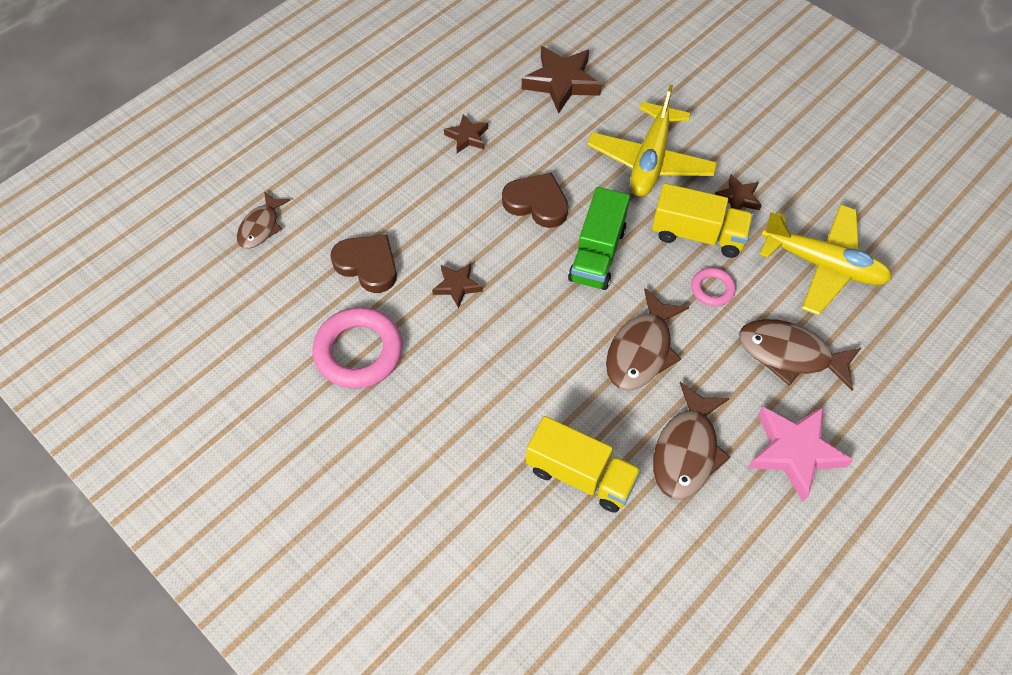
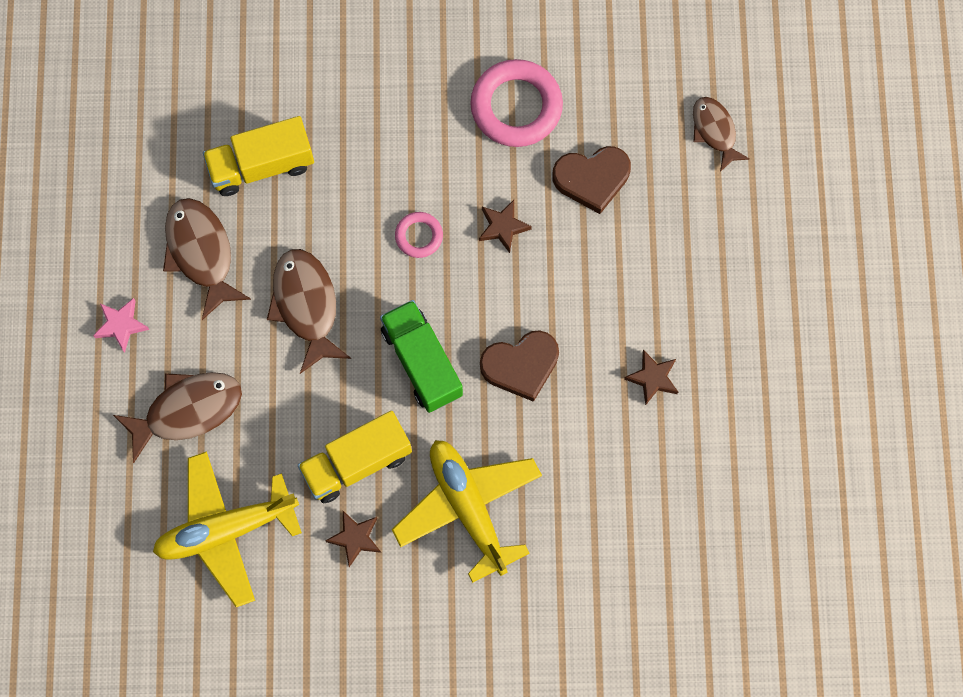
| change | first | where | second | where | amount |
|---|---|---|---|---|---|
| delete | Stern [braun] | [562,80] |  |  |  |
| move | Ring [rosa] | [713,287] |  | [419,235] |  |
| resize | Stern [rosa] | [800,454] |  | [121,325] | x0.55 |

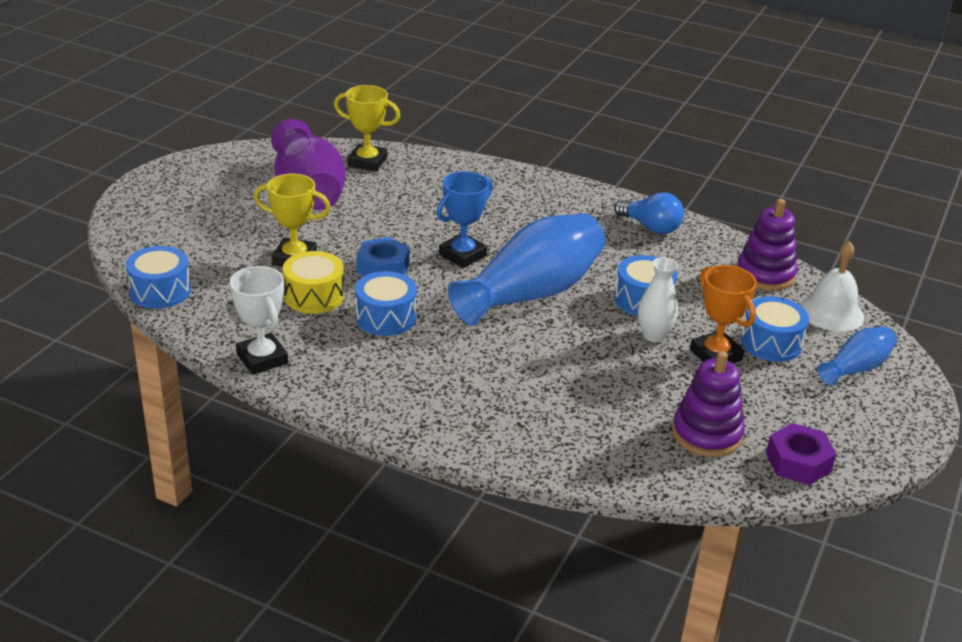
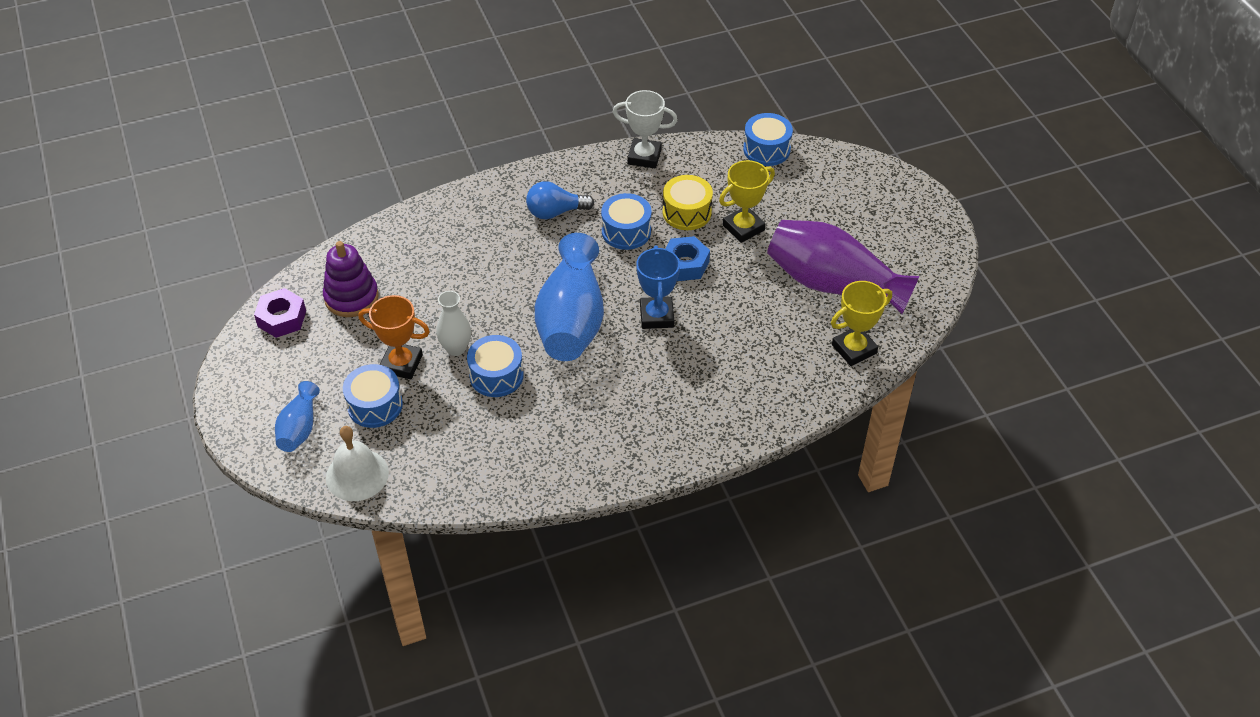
| change | first | where | second | where | amount |
|---|---|---|---|---|---|
| move | Glühbirne [blau] | [649,213] |  | [560,200] |  |
| delete | Stapelspielzeug [lila] | [767,245] |  |  |  |

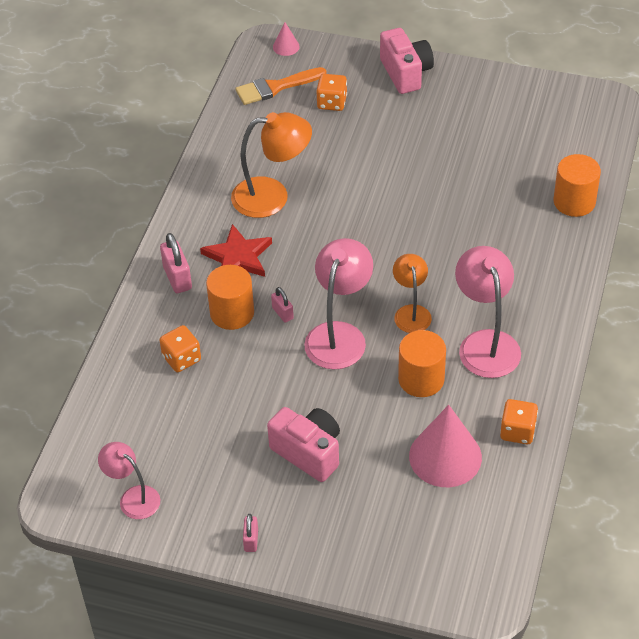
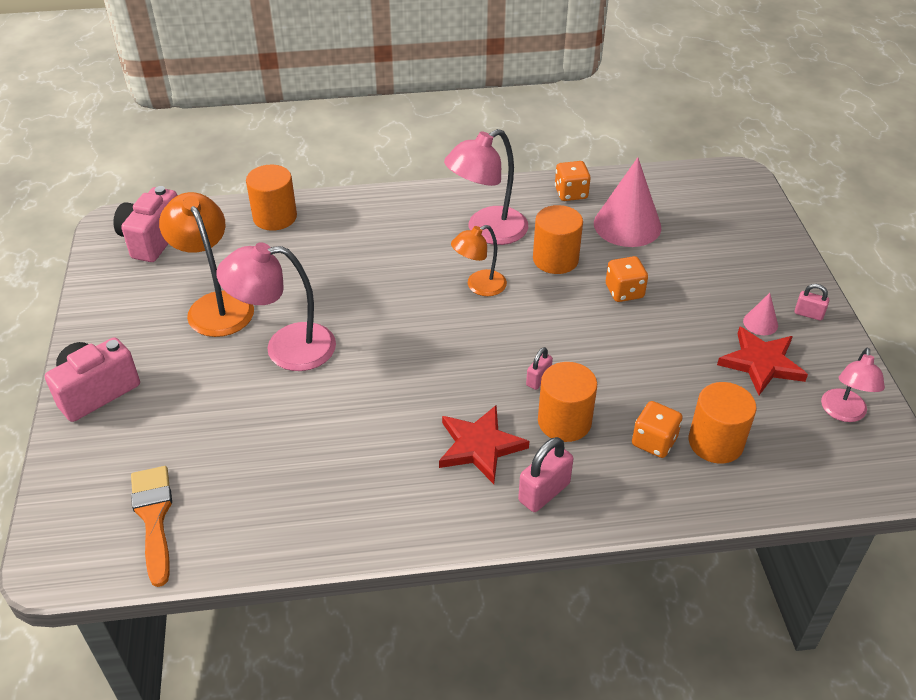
| change | first | where | second | where | amount |
|---|---|---|---|---|---|
| move | Lampe [orange] | [271,165] |  | [206,264] |  |
| rotate | Pinsel [orange] | [281,86] |  | [151,526] | 150 degrees counterclockwise |
| rotate | Vorhängeschloss [rosa] | [250,533] |  | [812,302] | 45 degrees clockwise |
| move | Kamera [rosa] | [303,444] |  | [145,224] |  |
| move | Kegel [rosa] | [286,39] |  | [760,314] |  |
| move | Lampe [rosa] | [338,304] |  | [276,306] |  |
| move | Spielwürfel [orange] | [331,92] |  | [627,279] |  |
| insert |  |  | Vollzylinder [orange] | [723,423] |  |
| insert |  |  | Stern [rot] | [762,360] |  |

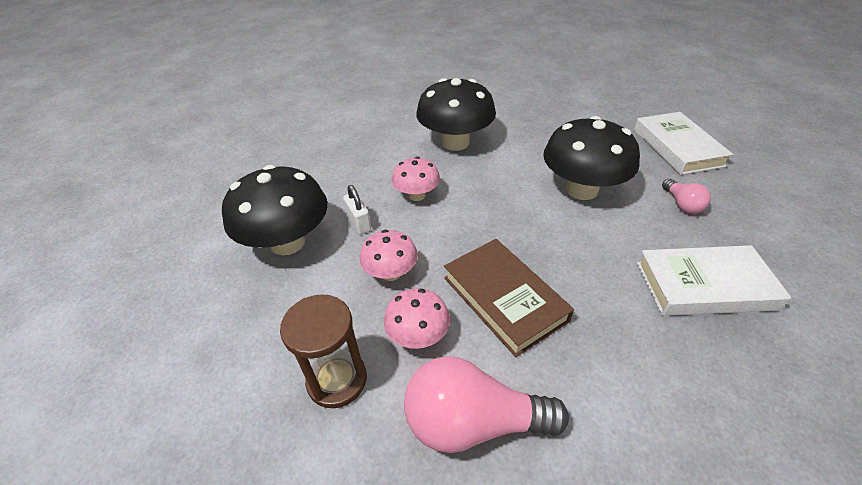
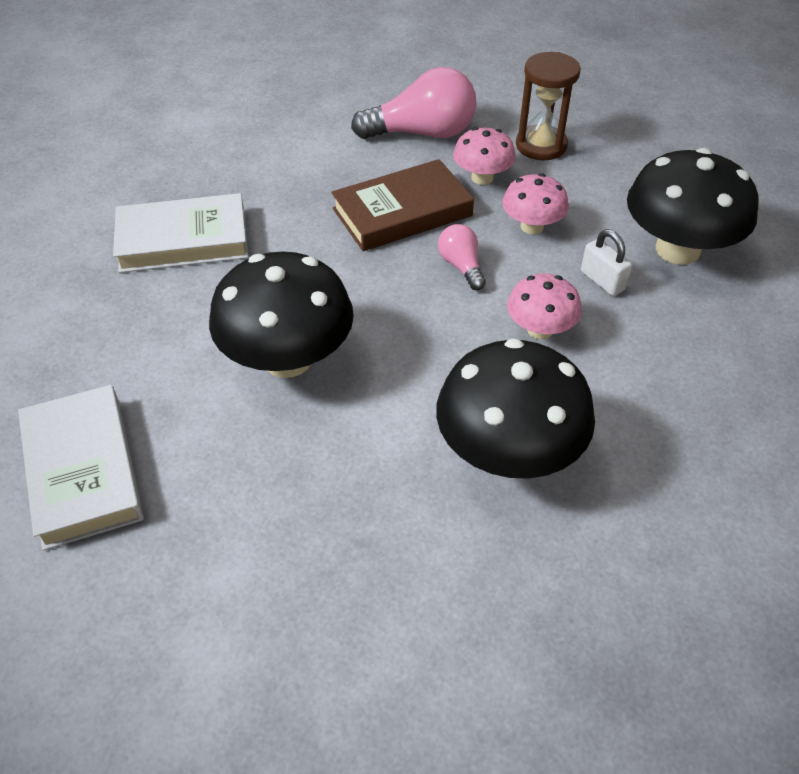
| change | first | where | second | where | amount |
|---|---|---|---|---|---|
| rotate | Buch [braun] | [509,298] |  | [402,205] | 75 degrees counterclockwise |
| move | Glühbirne [rosa] | [686,196] |  | [462,257] |  |

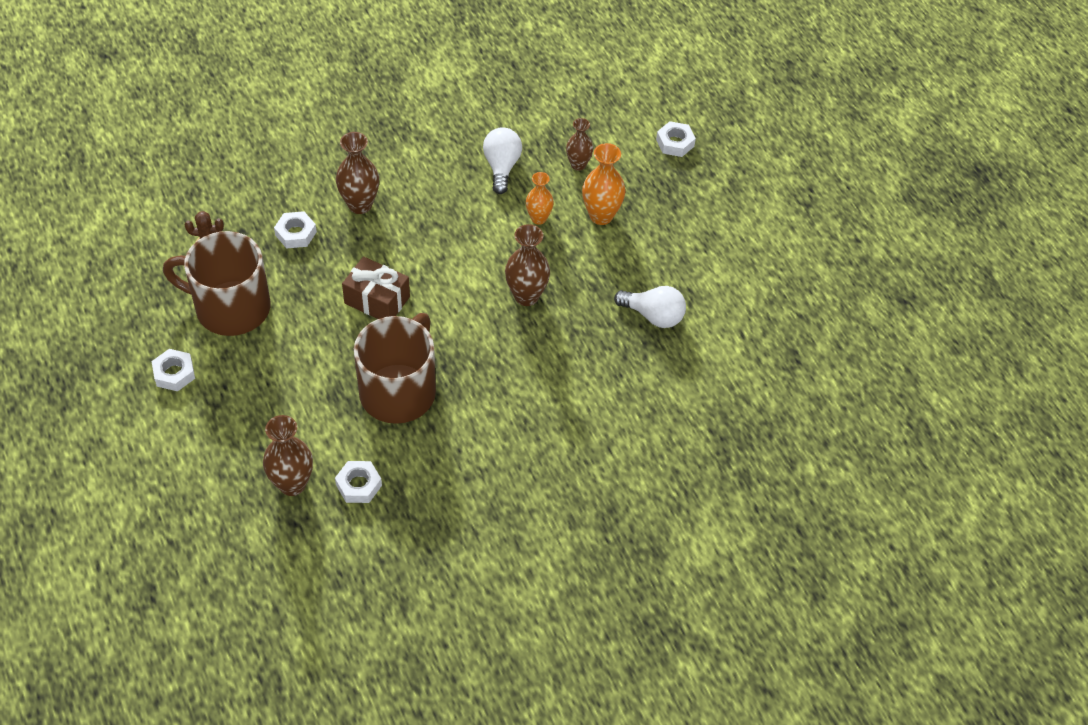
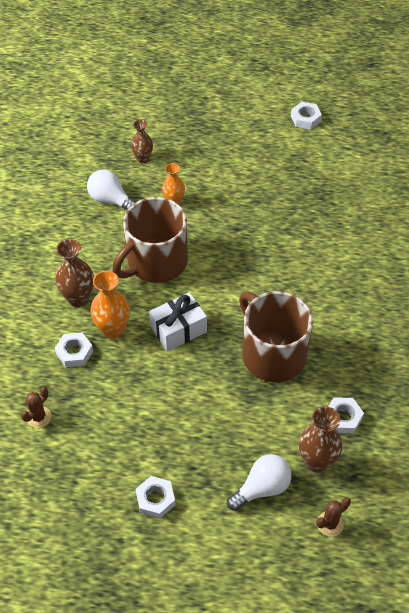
| change | first | where | second | where | amount |
|---|---|---|---|---|---|
| move | Tasse [braun] | [216,283] |  | [150,240] |  |
| recolor | Geschenk [braun] | [376,288] | Geschenk [weiß] | [178,321] |  |
| delete | Vase [braun] | [527,265] |  |  |  |
| move | Vase [orange] | [603,184] |  | [110,305] |  |
| move | Glühbirne [weiß] | [650,307] |  | [259,482] |  |
| move | Sechskantmutter [weiß] | [676,139] |  | [306,115] |  |
| insert |  |  | Kaktus [braun] | [333,517] |  |

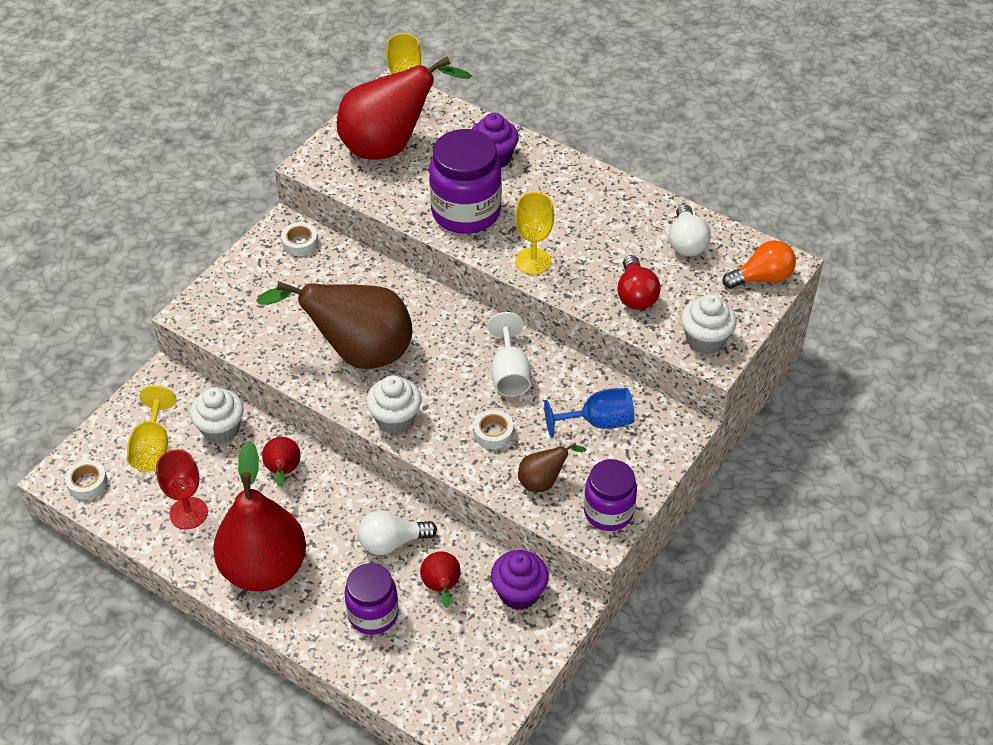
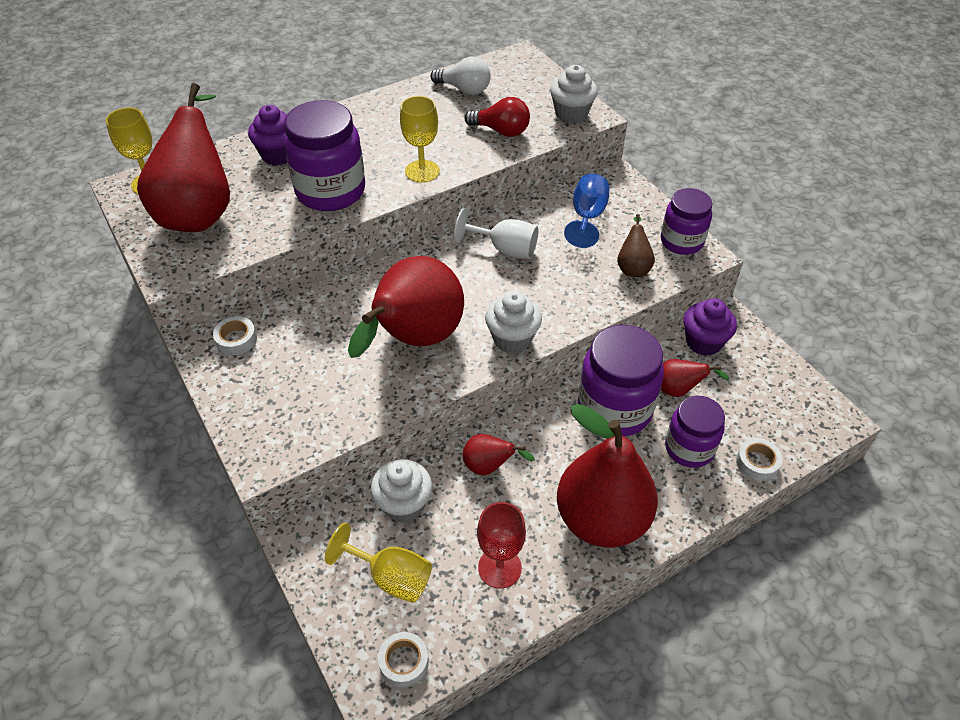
| change | first | where | second | where | amount |
|---|---|---|---|---|---|
| recolor | Birne [braun] | [334,325] | Birne [rot] | [406,307] |  |
| replace | Glühbirne [weiß] | [397,532] | Einmachglas [lila] | [621,381] |  |
| move | Klebeband [weiß] | [493,429] |  | [759,459] |  |
| delete | Glühbirne [orange] | [759,264] |  |  |  |

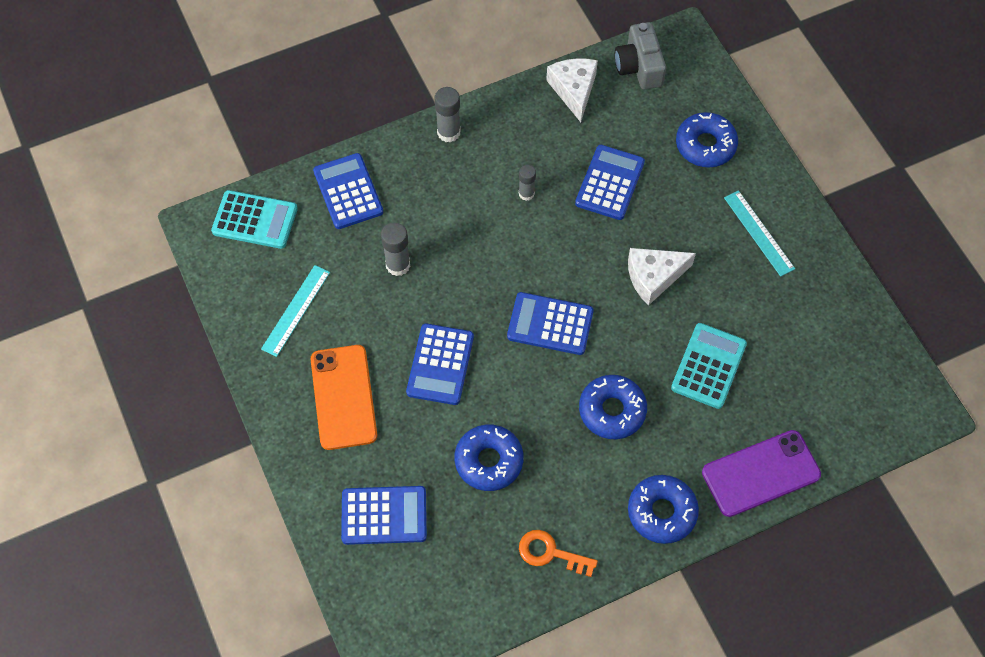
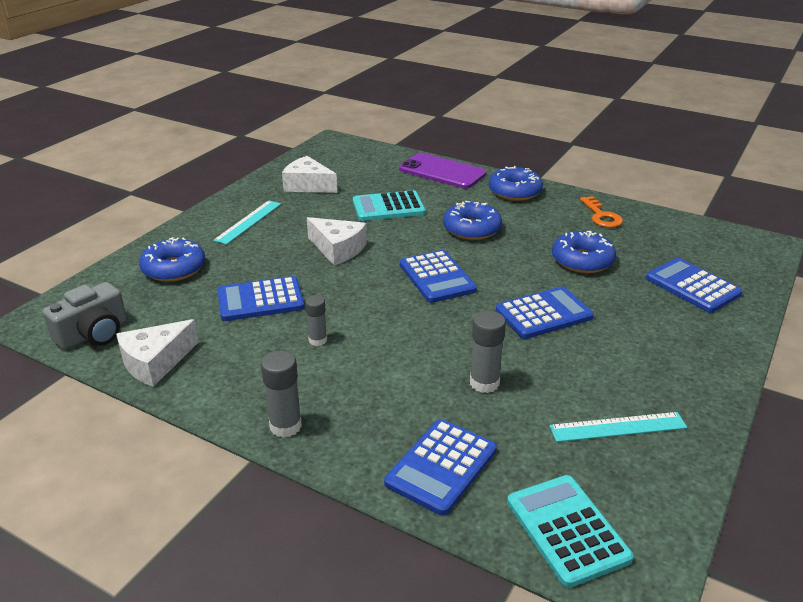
| change | first | where | second | where | amount |
|---|---|---|---|---|---|
| delete | Handy [orange] | [344,397] |  |  |  |
| insert |  |  | Käse [weiß] | [309,174] |  |

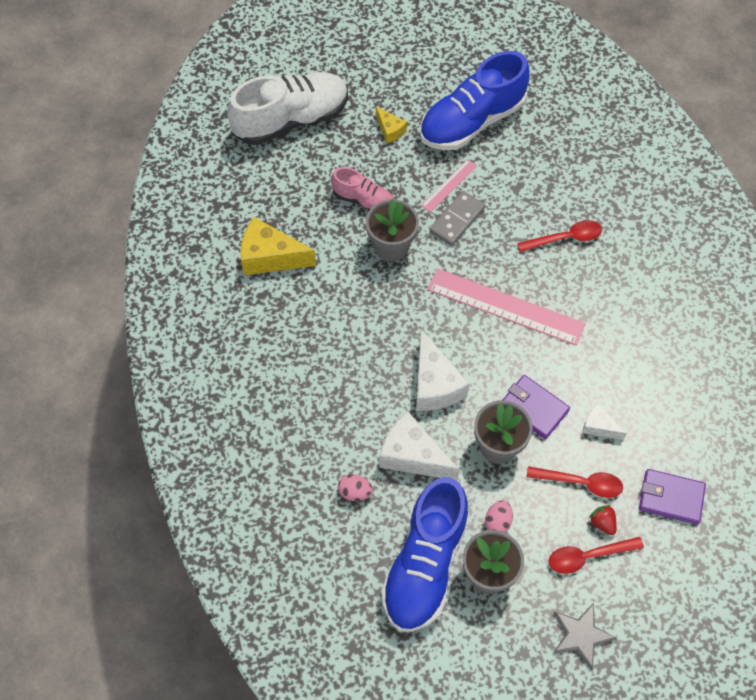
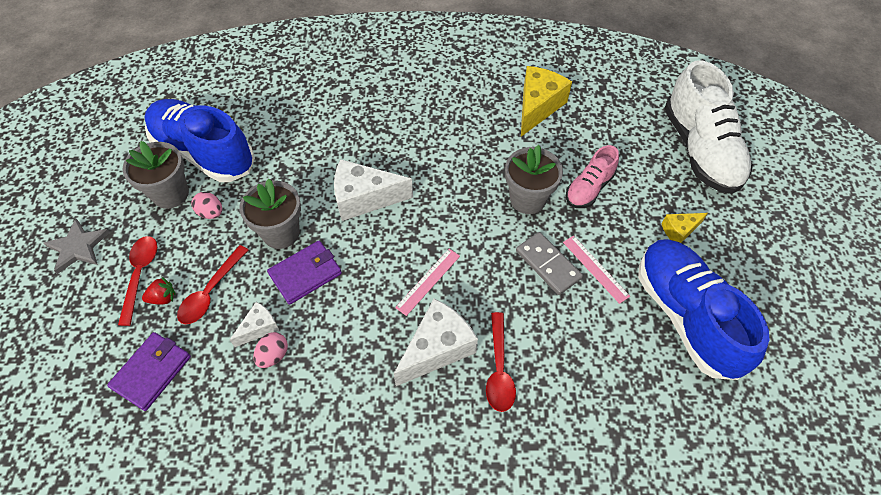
| change | first | where | second | where | amount |
|---|---|---|---|---|---|
| move | Ei [rosa] | [355,487] |  | [270,350] |  |
| move | Käse [weiß] | [419,446] |  | [436,342] |  |
| resize | Lineal [rosa] | [506,307] |  | [427,282] | x0.49 |

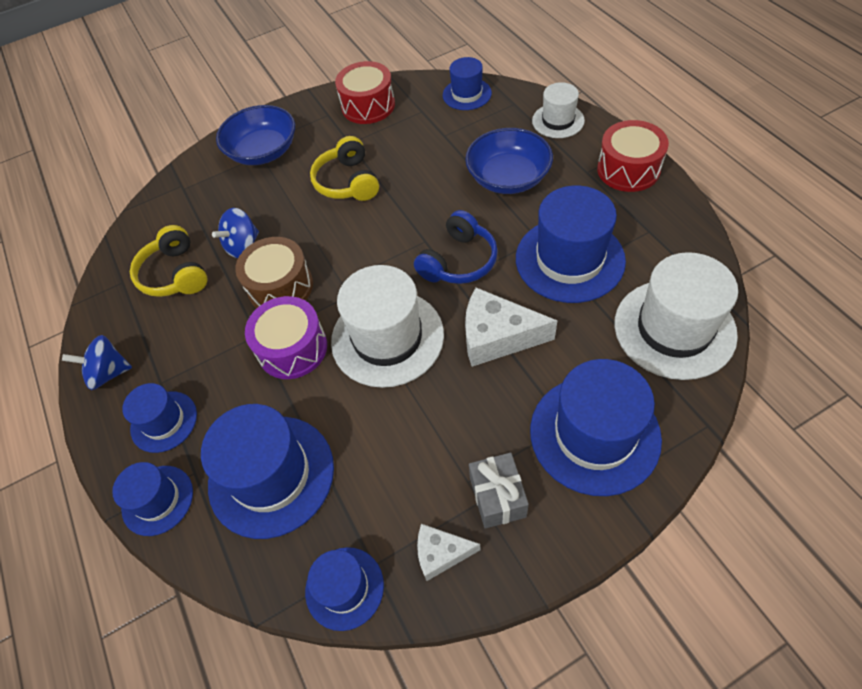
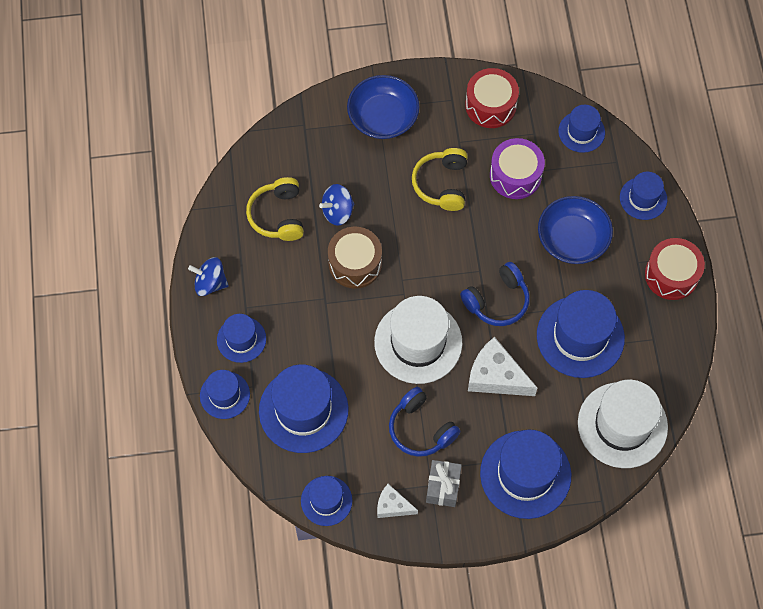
| change | first | where | second | where | amount |
|---|---|---|---|---|---|
| move | Trommel [lila] | [286,337] |  | [517,168] |  |
| recolor | Hut [weiß] | [558,110] | Hut [blau] | [643,196] |  |
| insert |  |  | Kopfhörer [blau] | [424,422] |  |

